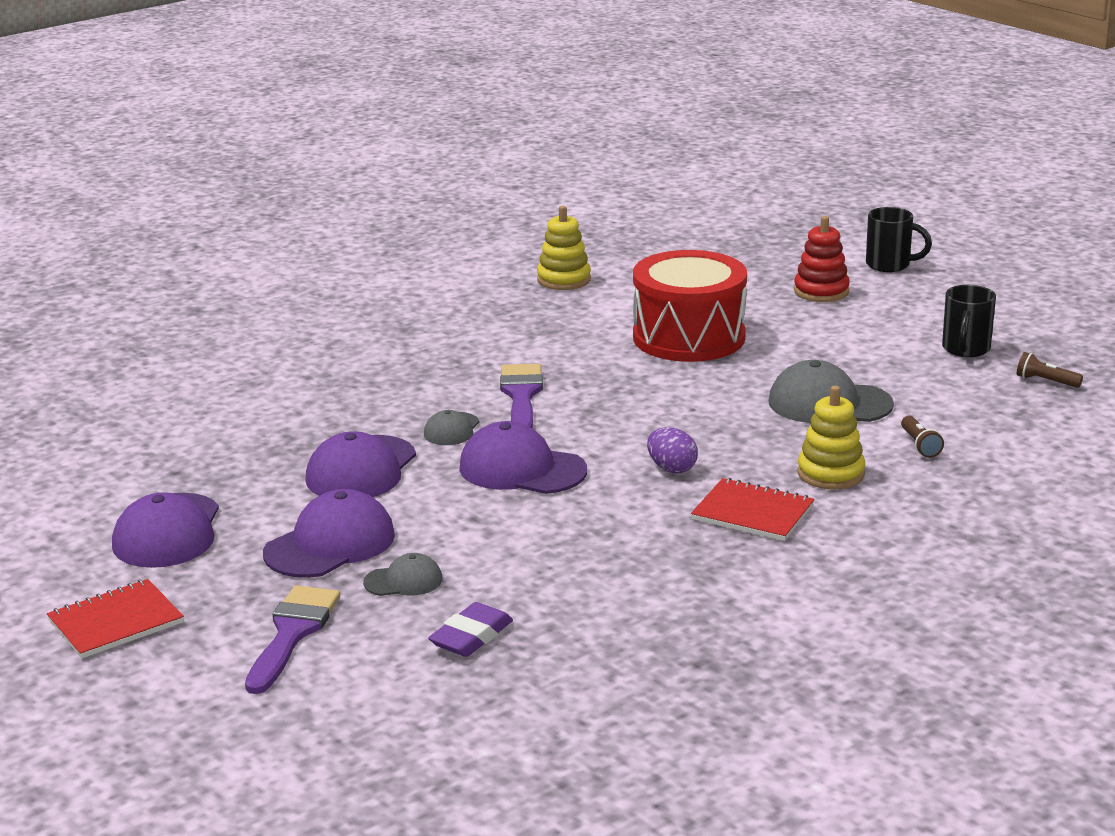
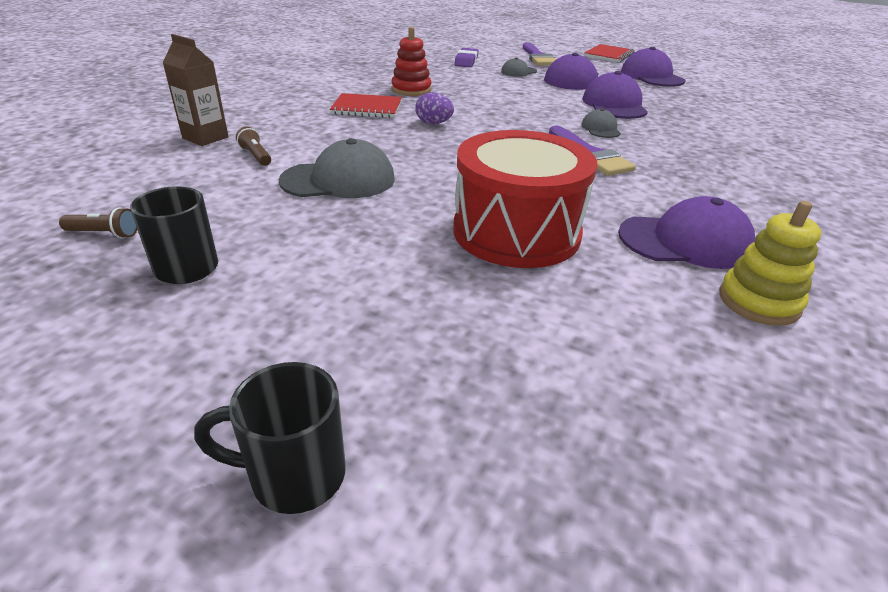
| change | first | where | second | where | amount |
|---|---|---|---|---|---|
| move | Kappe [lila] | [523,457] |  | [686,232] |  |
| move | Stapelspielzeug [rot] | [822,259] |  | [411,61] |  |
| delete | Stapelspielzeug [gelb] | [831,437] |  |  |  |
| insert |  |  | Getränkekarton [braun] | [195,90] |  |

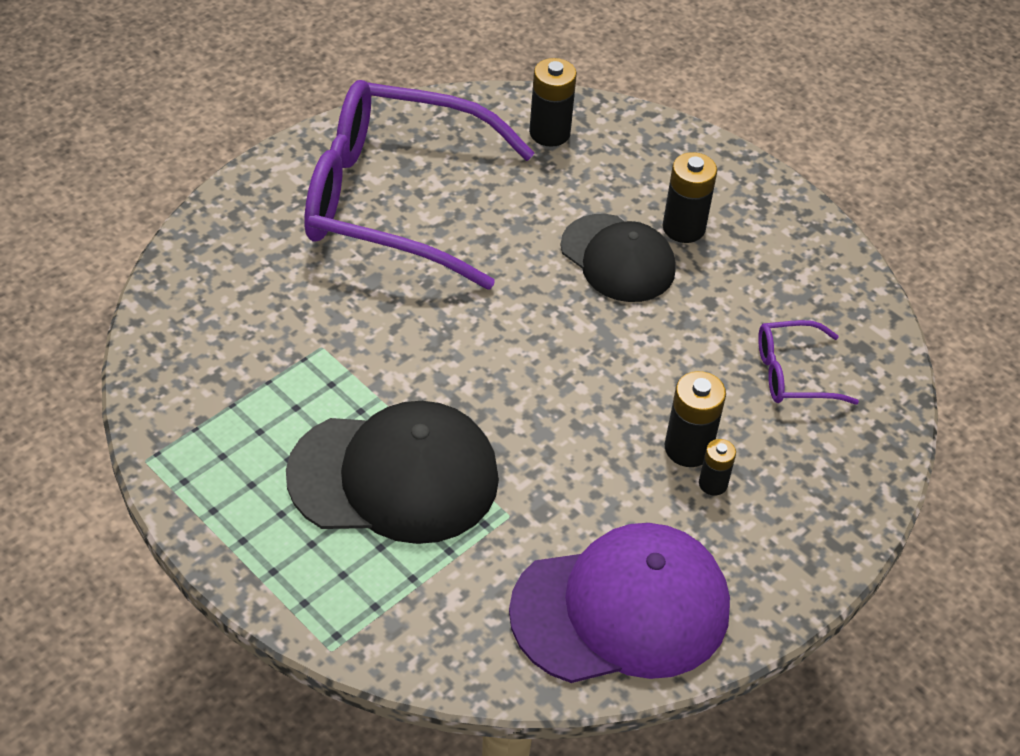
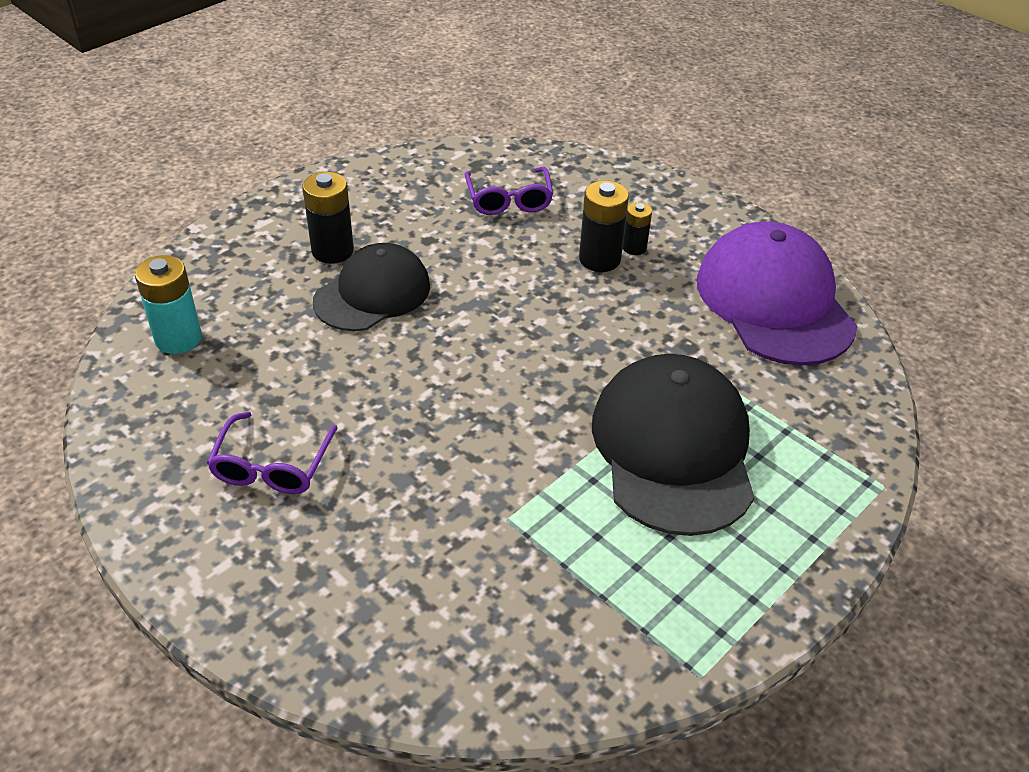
| change | first | where | second | where | amount |
|---|---|---|---|---|---|
| resize | Brille [lila] | [419,185] |  | [272,453] | x0.42 |
| recolor | Batterie [schwarz] | [553,102] | Batterie [türkis] | [168,304] |  |

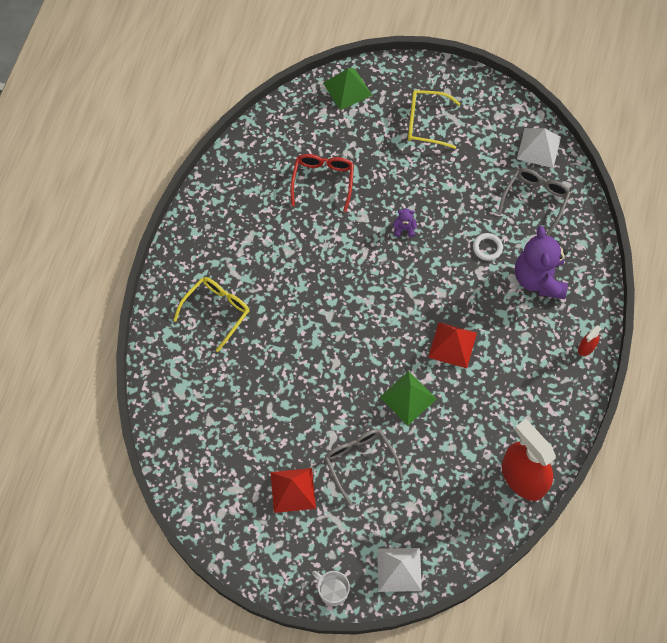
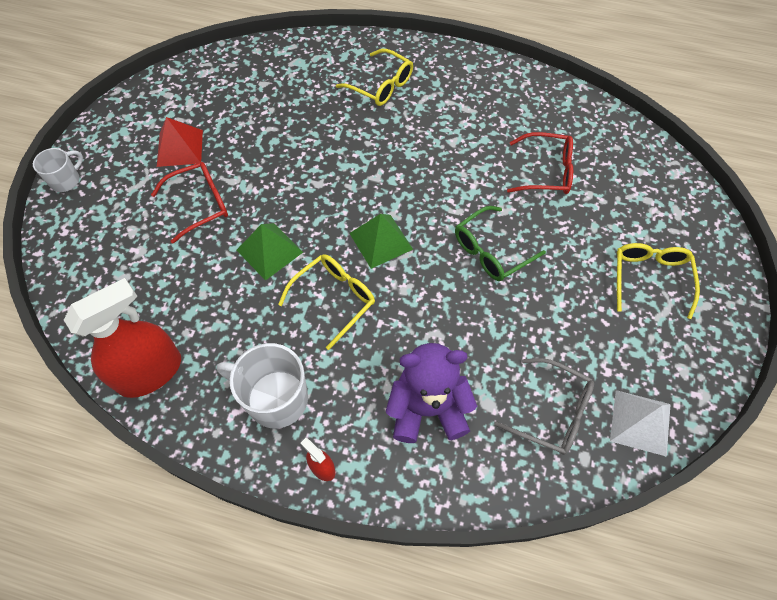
| change | first | where | second | where | amount |
|---|---|---|---|---|---|
| move | Pyramide [grün] | [347,89] |  | [381,241] |  |
| recolor | Brille [grau] | [363,467] | Brille [rot] | [189,203] |  |
| delete | Pyramide [weiß] | [399,570] |  |  |  |
| replace | Teddybär [lila] | [405,223] | Brille [grün] | [500,243] |  |
| replace | Pyramide [rot] | [452,345] | Brille [gelb] | [326,302] |  |
| delete | Ring [weiß] | [488,247] |  |  |  |
| insert |  |  | Tasse [weiß] | [262,386] |  |

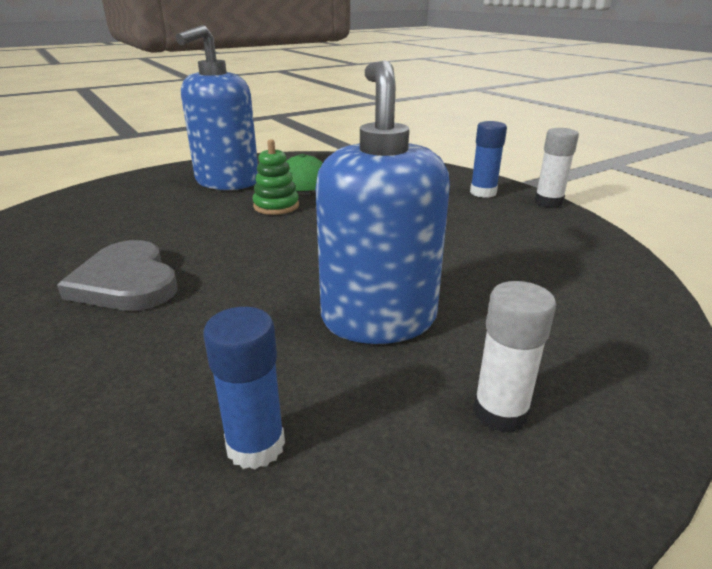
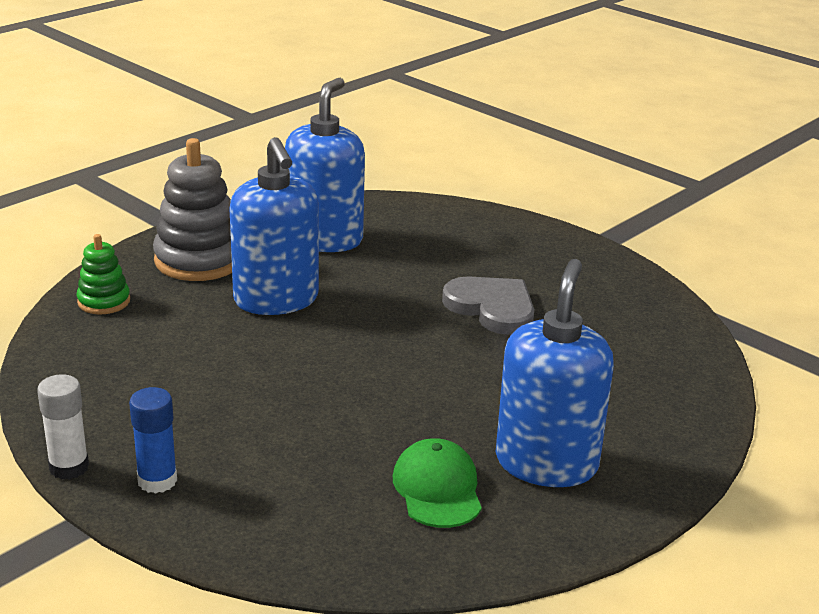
| change | first | where | second | where | amount |
|---|---|---|---|---|---|
| replace | Klebestift [blau] | [244,388] | Seifenspender [blau] | [325,165] |  |
| move | Stapelspielzeug [grün] | [276,177] |  | [103,274] |  |
| replace | Klebestift [weiß] | [514,357] | Stapelspielzeug [grau] | [192,209] |  |

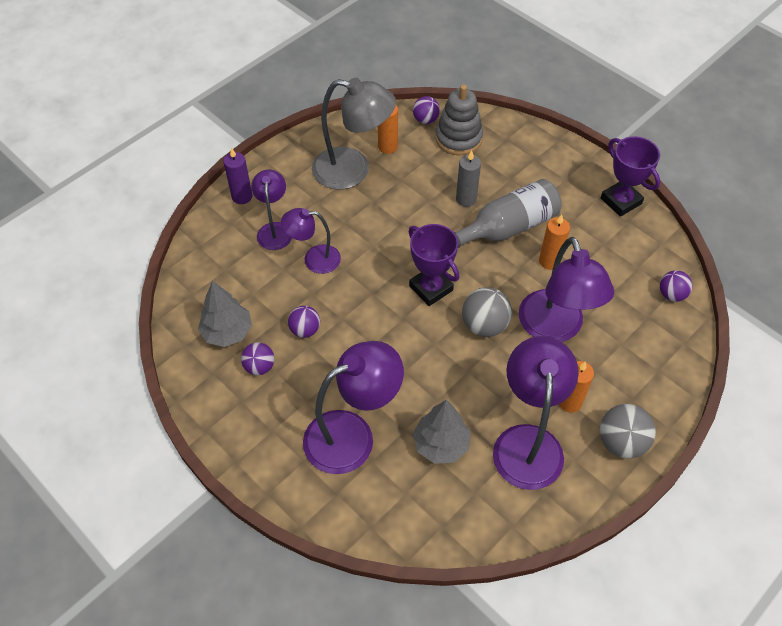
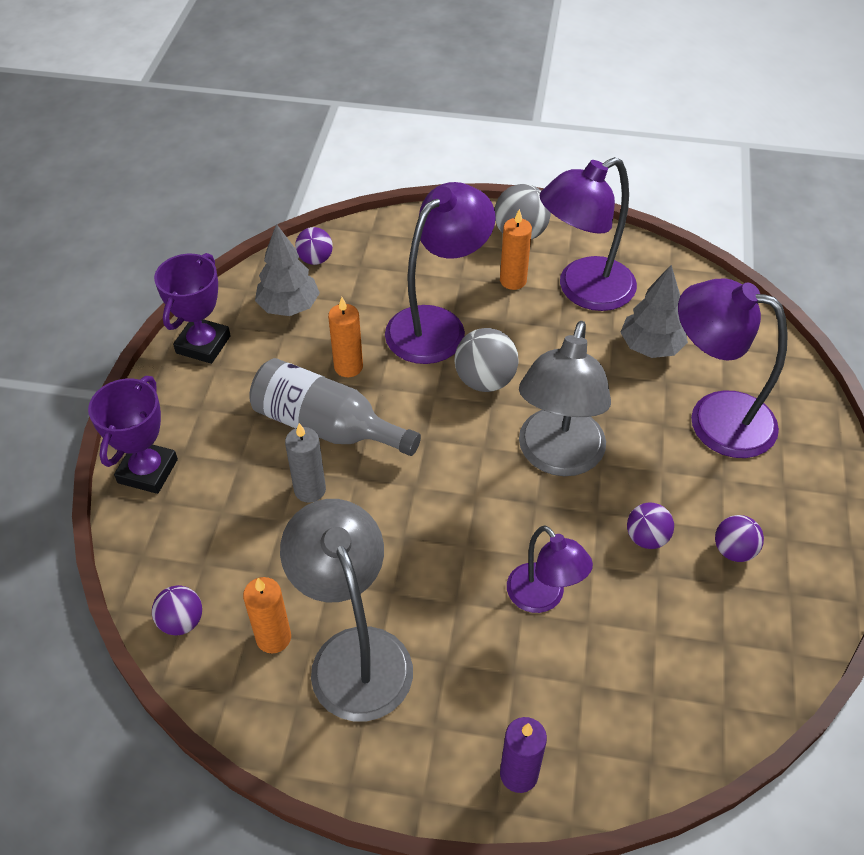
| change | first | where | second | where | amount |
|---|---|---|---|---|---|
| move | Baum [grau] | [225,314] |  | [287,270] |  |
| delete | Lampe [lila] | [271,209] |  |  |  |
| move | Pokal [lila] | [434,265] |  | [133,435] |  |
| delete | Stapelspielzeug [grau] | [459,119] |  |  |  |
| insert |  |  | Lampe [grau] | [565,398] |  |

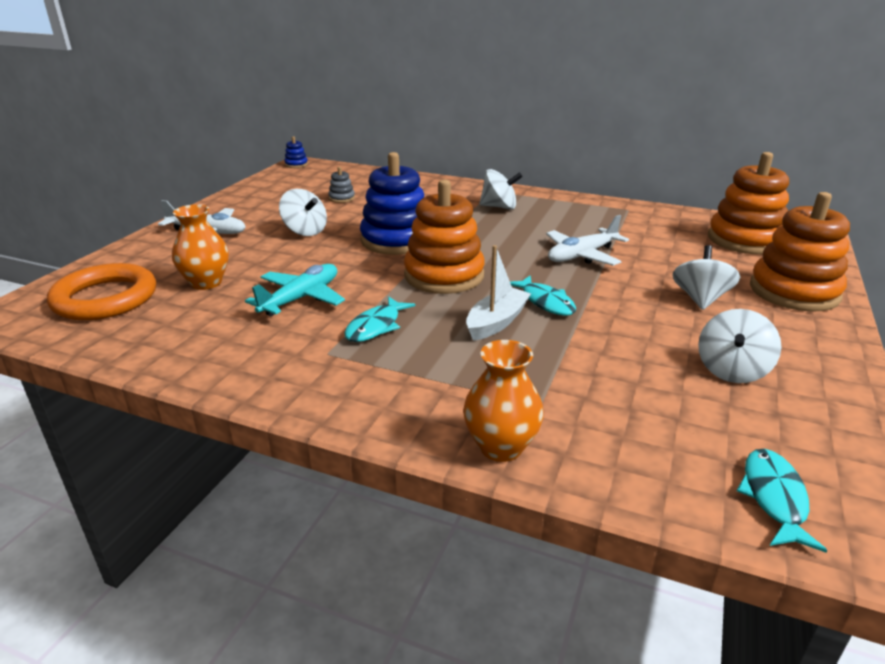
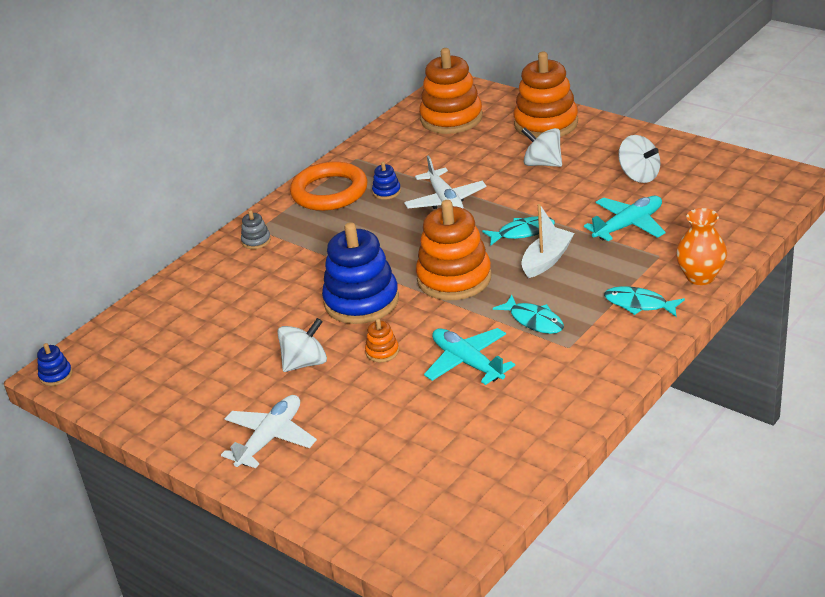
| change | first | where | second | where | amount |
|---|---|---|---|---|---|
| move | Ring [orange] | [101,291] |  | [329,186] |  |
| delete | Vase [orange] | [200,247] |  |  |  |
| move | Stapelspielzeug [grau] | [341,185] |  | [256,229] |  |
| rotate | Boot [weiß] | [498,293] |  | [547,241] | 75 degrees clockwise |
| delete | Kreisel [weiß] | [501,189] |  |  |  |
| move | Fisch [türkis] | [782,501] |  | [644,301] |  |
| insert |  |  | Stapelspielzeug [orange] | [382,340] |  |
| insert |  |  | Stapelspielzeug [blau] | [386,181] |  |
| insert |  |  | Flugzeug [türkis] | [625,218] |  |

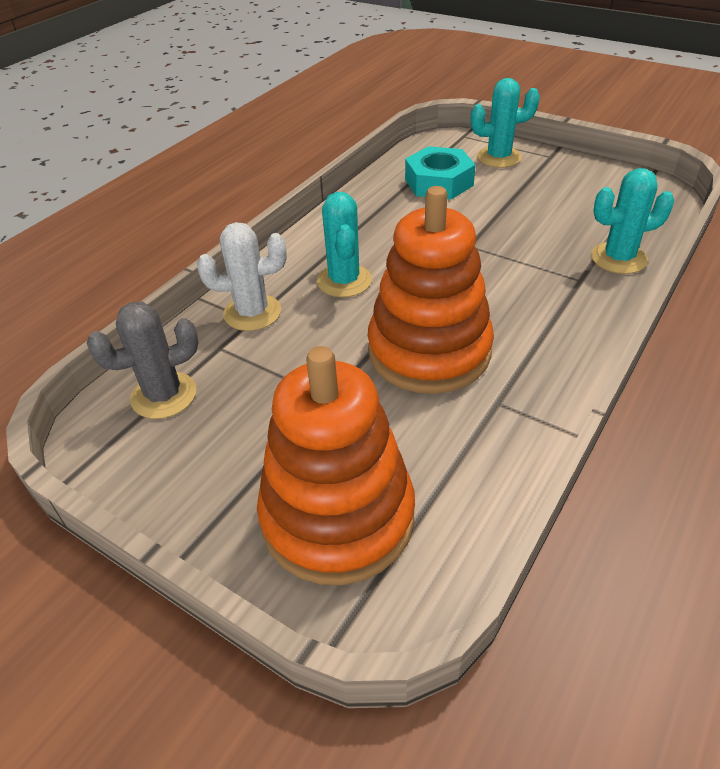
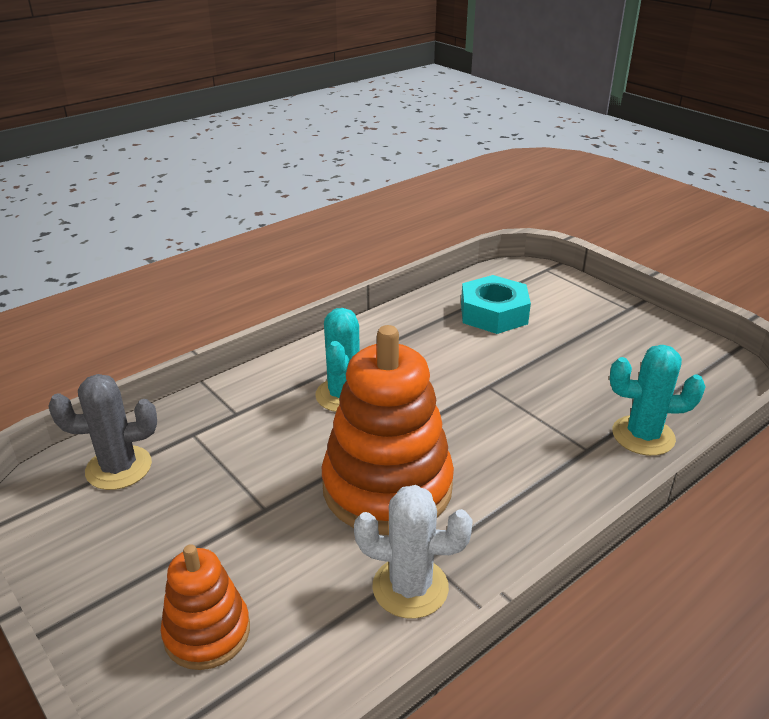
| change | first | where | second | where | amount |
|---|---|---|---|---|---|
| move | Kaktus [weiß] | [242,276] |  | [413,552] |  |
| resize | Stapelspielzeug [orange] | [336,465] |  | [205,607] | x0.54 |
| delete | Kaktus [türkis] | [505,123] |  |  |  |

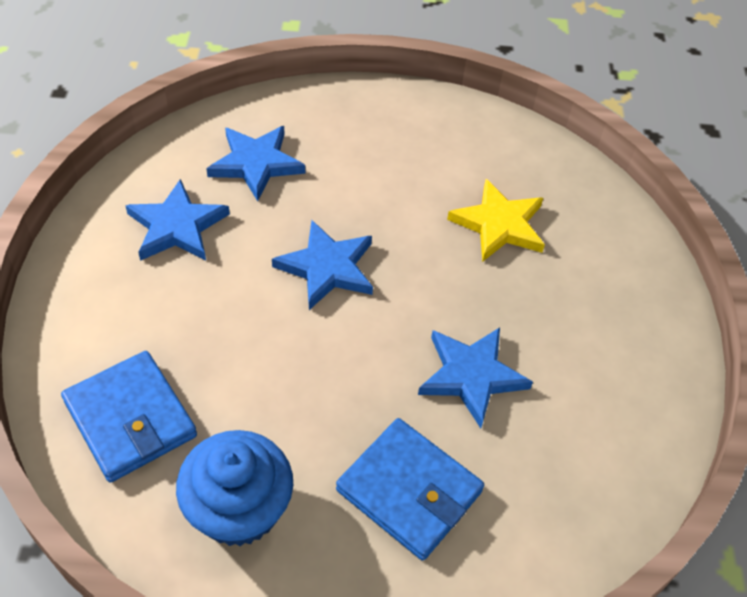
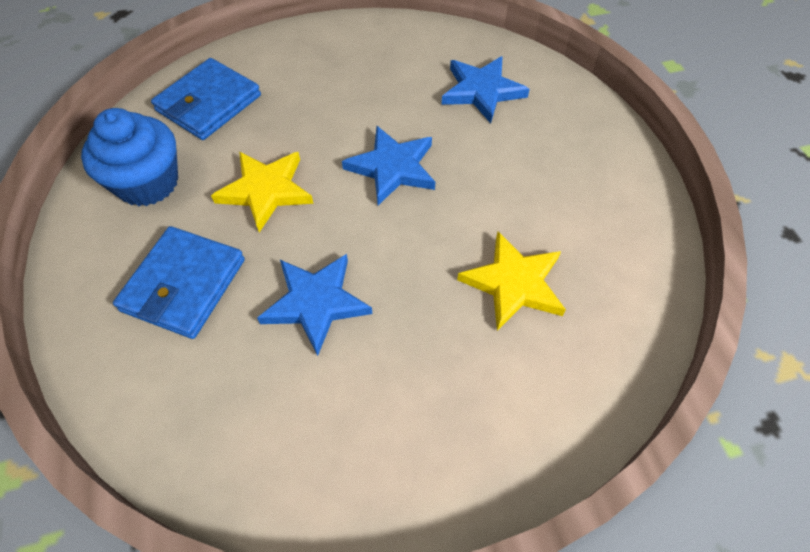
| change | first | where | second | where | amount |
|---|---|---|---|---|---|
| delete | Stern [blau] | [177,220] |  |  |  |
| insert |  |  | Stern [gelb] | [262,192] |  |

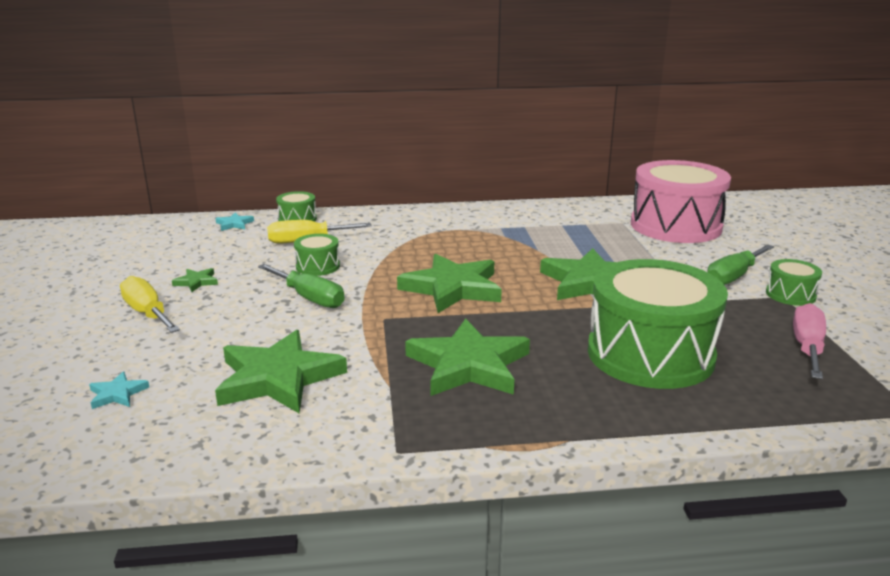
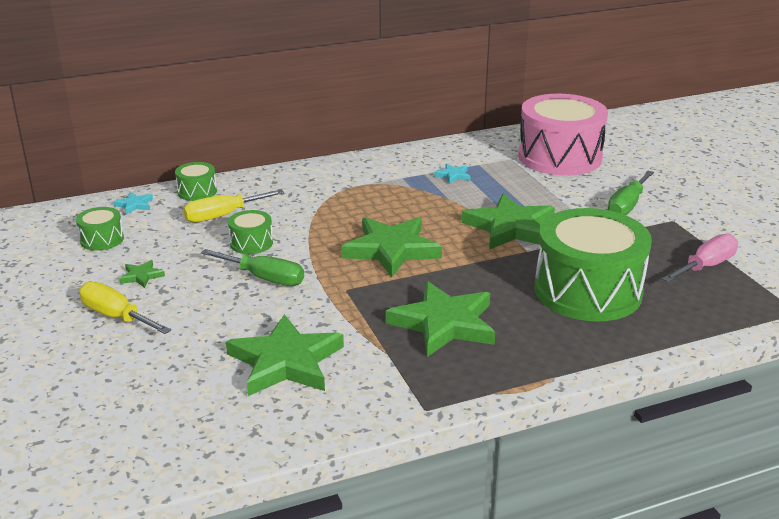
| change | first | where | second | where | amount |
|---|---|---|---|---|---|
| move | Stern [türkis] | [119,390] |  | [452,173] |  |
| move | Trommel [grün] | [794,282] |  | [100,229] |  |
| rotate | Schraubenzieher [rosa] | [809,341] |  | [700,258] | 45 degrees clockwise |

